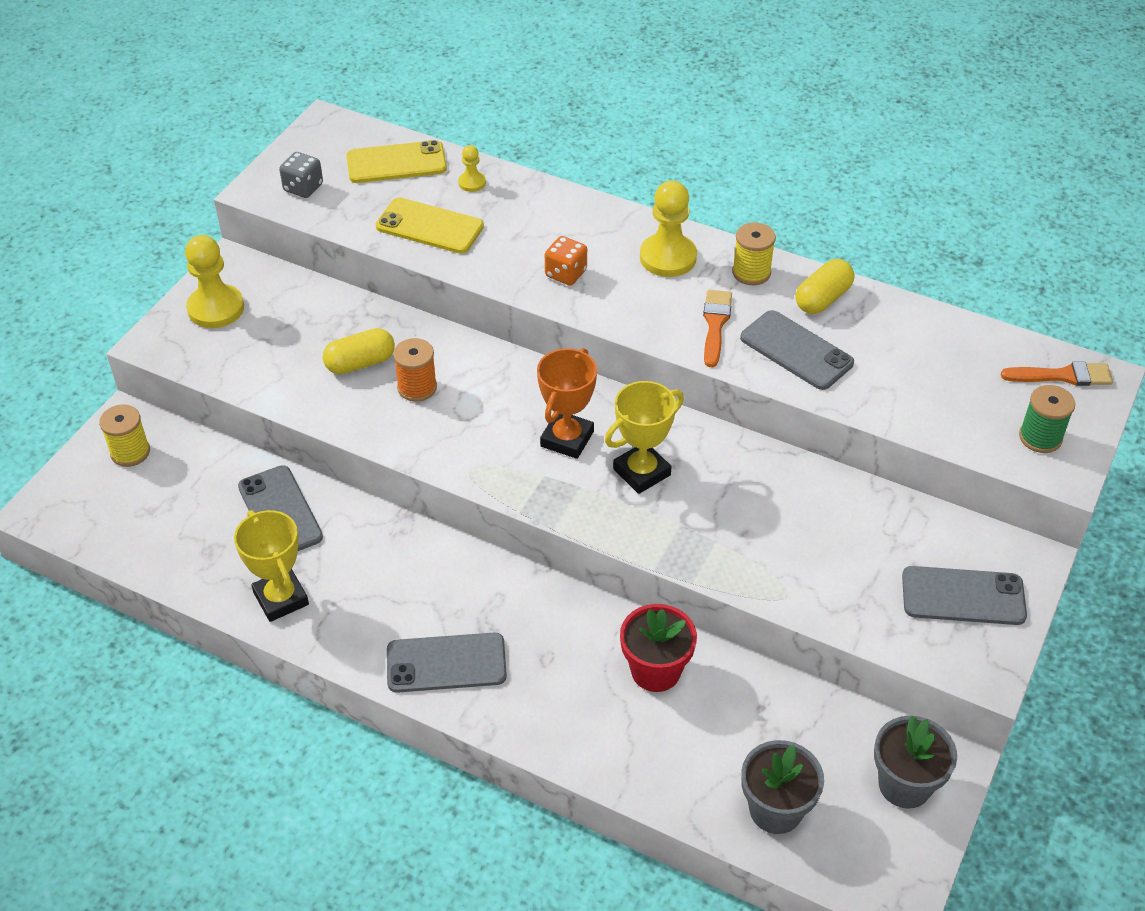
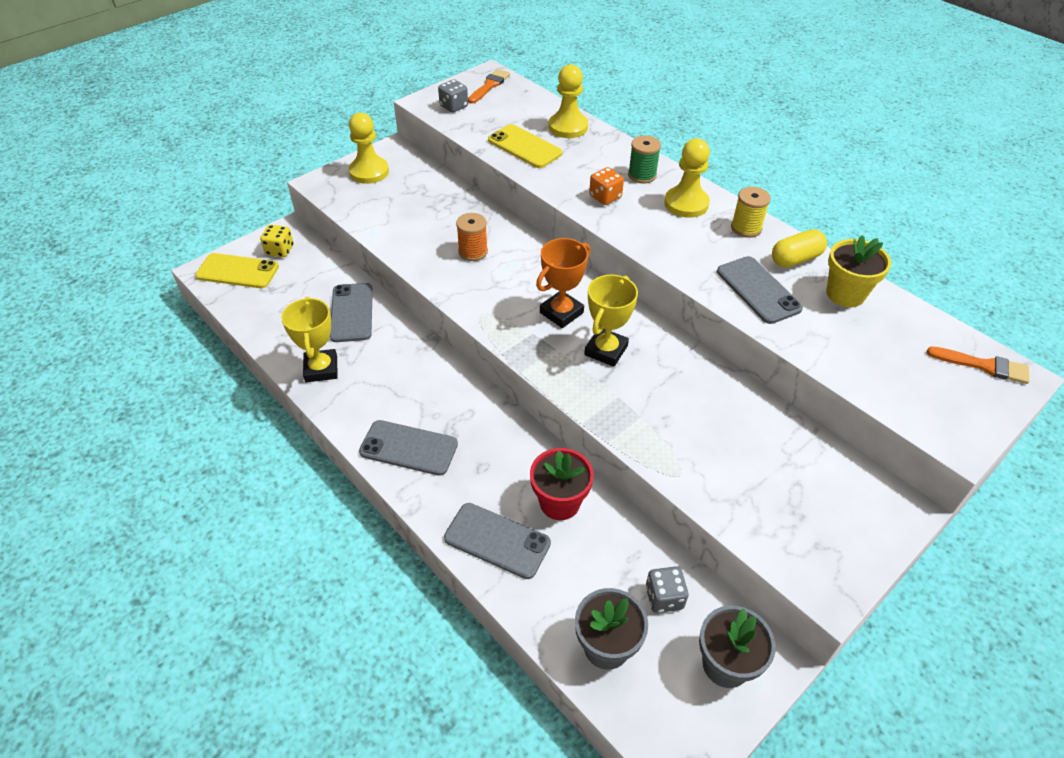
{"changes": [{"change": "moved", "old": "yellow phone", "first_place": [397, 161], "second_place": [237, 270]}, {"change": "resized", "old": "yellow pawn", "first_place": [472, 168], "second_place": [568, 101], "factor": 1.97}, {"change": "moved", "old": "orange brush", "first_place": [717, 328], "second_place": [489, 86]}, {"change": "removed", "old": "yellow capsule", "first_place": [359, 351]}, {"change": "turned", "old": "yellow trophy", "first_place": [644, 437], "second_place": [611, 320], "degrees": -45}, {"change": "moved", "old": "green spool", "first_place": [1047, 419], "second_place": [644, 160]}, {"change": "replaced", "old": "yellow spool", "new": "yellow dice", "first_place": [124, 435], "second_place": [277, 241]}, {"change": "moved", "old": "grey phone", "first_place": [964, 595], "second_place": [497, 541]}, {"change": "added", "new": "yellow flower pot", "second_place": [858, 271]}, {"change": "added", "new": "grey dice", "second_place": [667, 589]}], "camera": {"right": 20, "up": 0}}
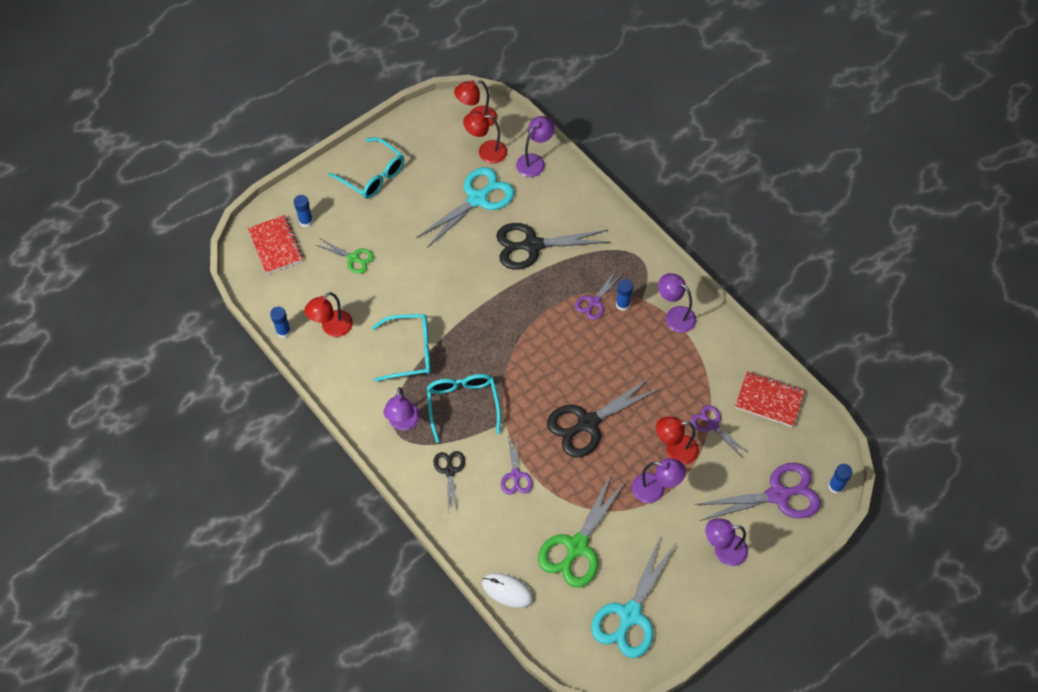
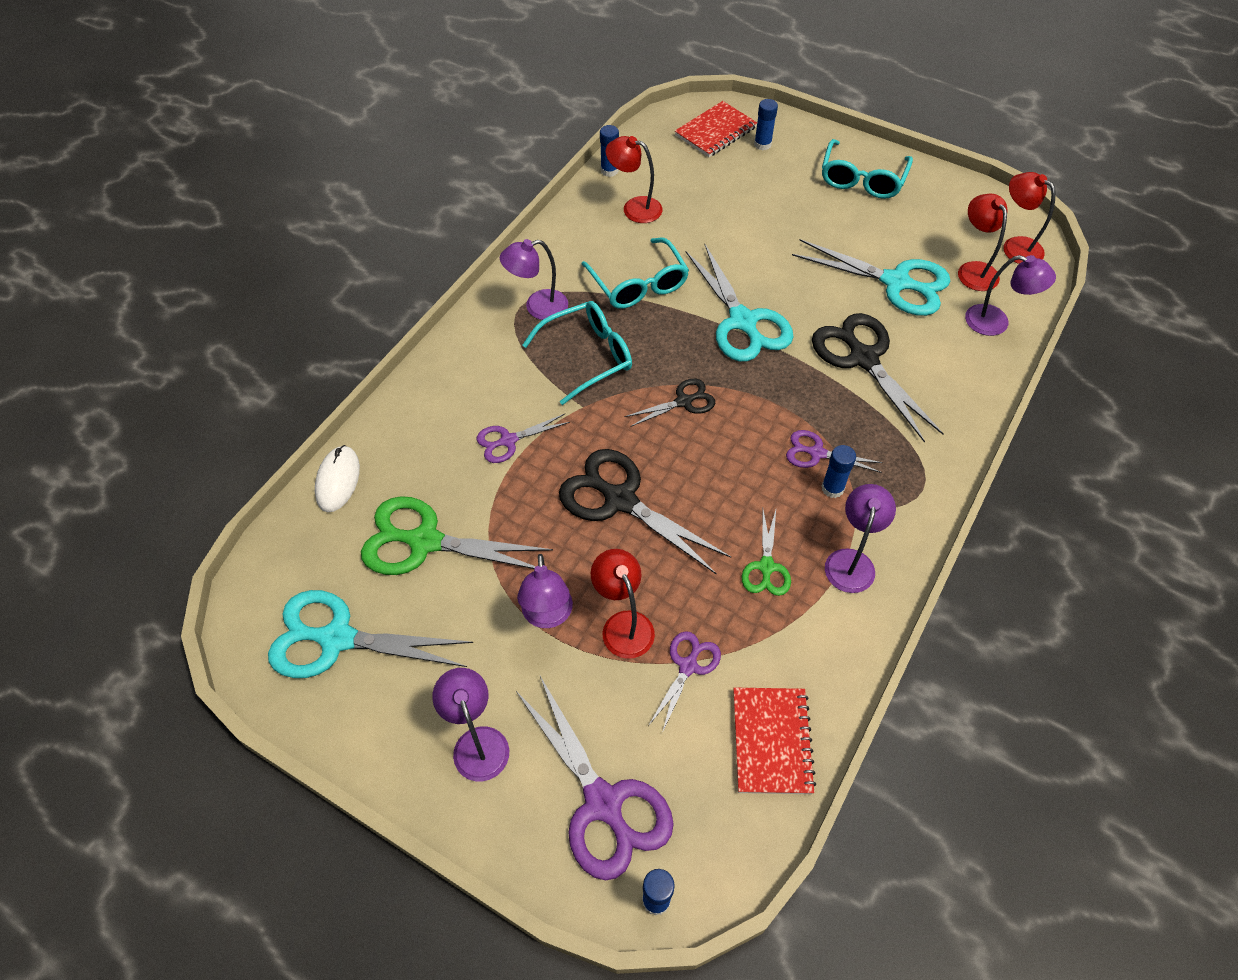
{"changes": [{"change": "moved", "old": "green scissors", "first_place": [345, 256], "second_place": [766, 553]}, {"change": "moved", "old": "black scissors", "first_place": [449, 481], "second_place": [670, 403]}, {"change": "added", "new": "turquoise scissors", "second_place": [739, 303]}], "camera": {"right": 70, "up": -5}}
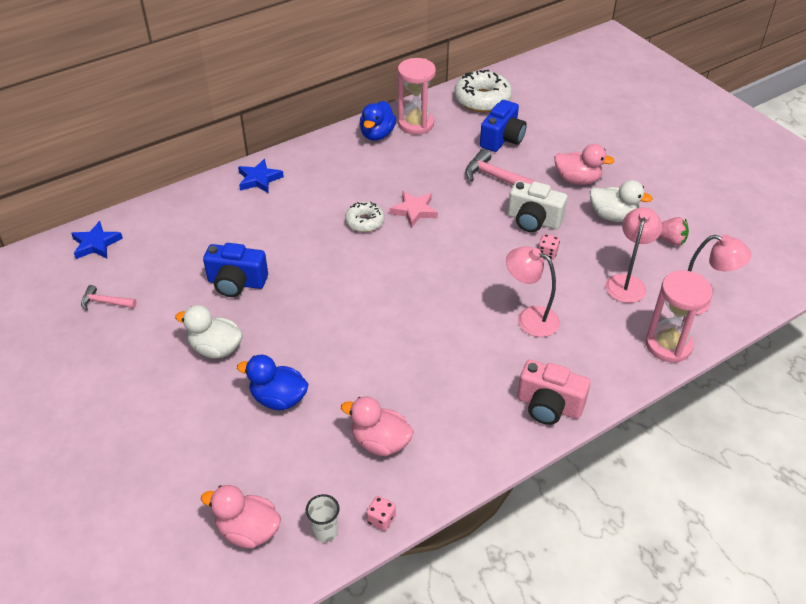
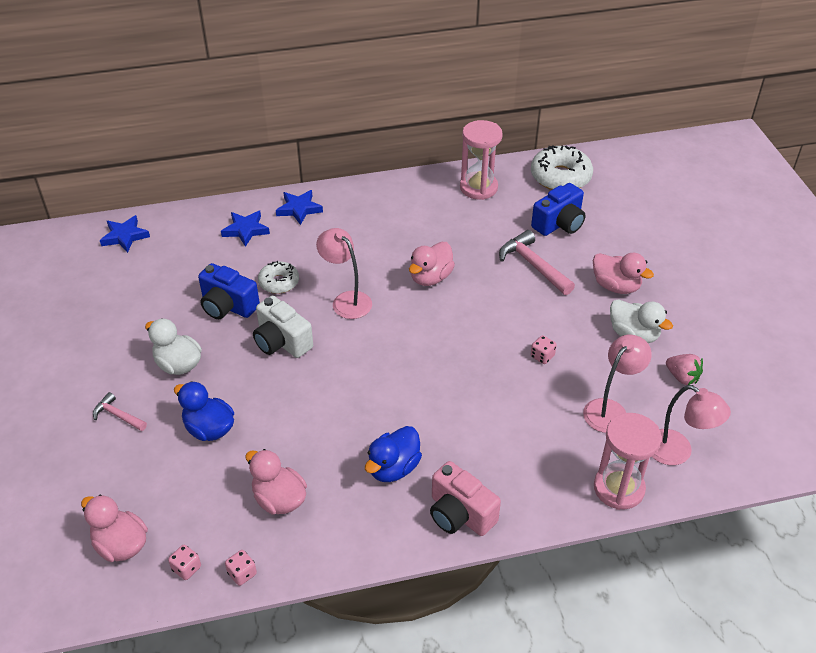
{"changes": [{"change": "moved", "old": "blue duck", "first_place": [377, 121], "second_place": [393, 454]}, {"change": "moved", "old": "white camera", "first_place": [537, 206], "second_place": [283, 327]}, {"change": "replaced", "old": "pink star", "new": "pink duck", "first_place": [414, 209], "second_place": [432, 264]}, {"change": "moved", "old": "white donut", "first_place": [364, 217], "second_place": [278, 277]}, {"change": "moved", "old": "pink lamp", "first_place": [533, 291], "second_place": [344, 273]}, {"change": "moved", "old": "pink hammer", "first_place": [109, 298], "second_place": [120, 411]}, {"change": "replaced", "old": "white cup", "new": "pink dice", "first_place": [323, 518], "second_place": [184, 562]}, {"change": "added", "new": "blue star", "second_place": [245, 229]}], "camera": {"right": 20, "up": 0}}
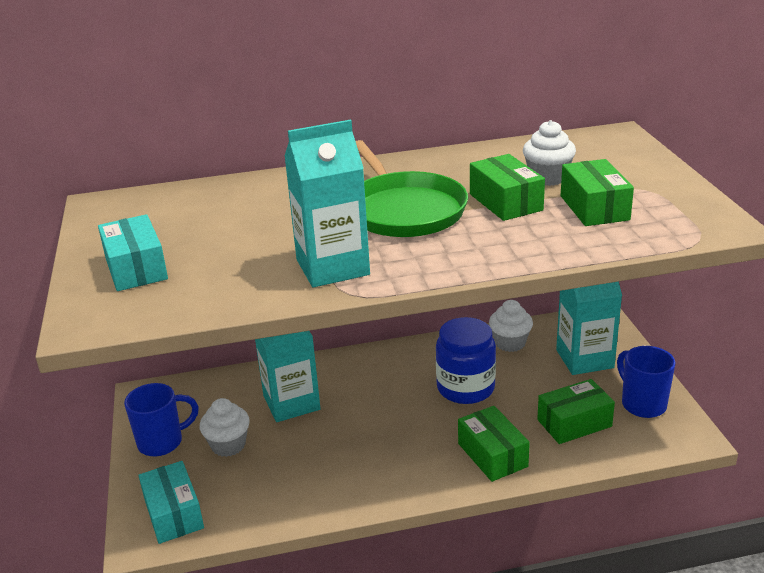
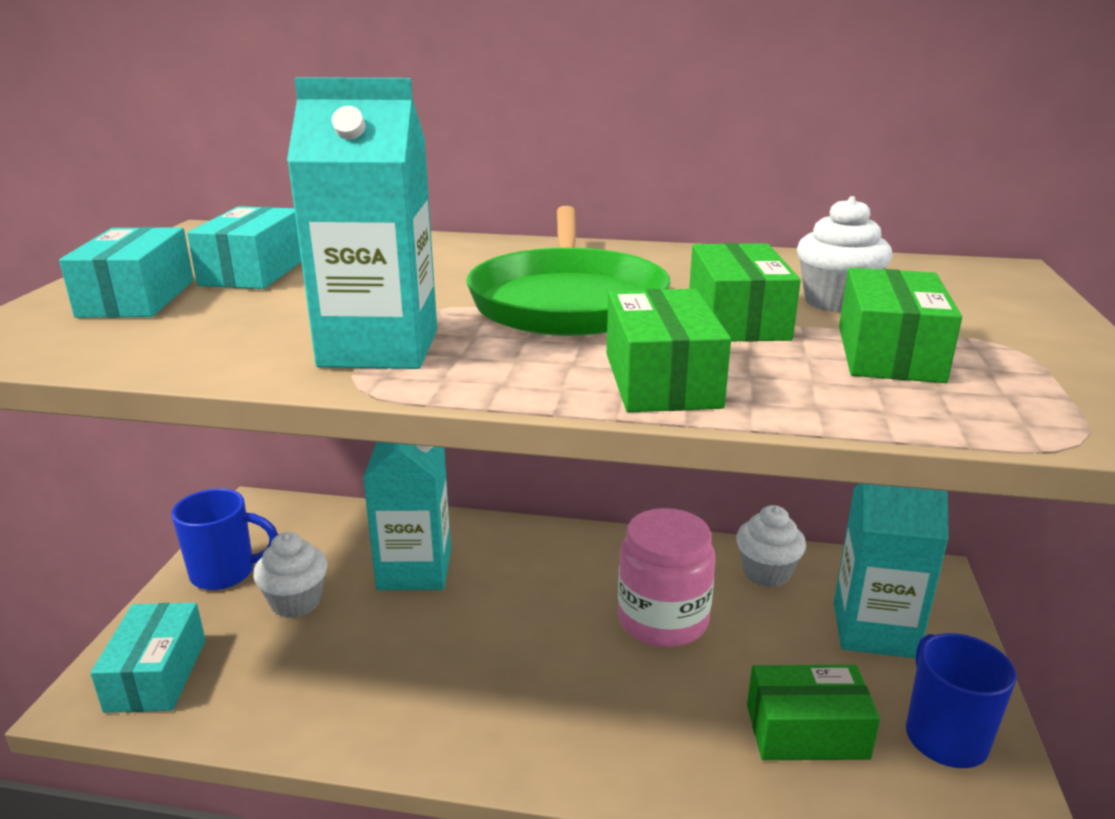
{"changes": [{"change": "recoloured", "old": "blue jar", "new": "pink jar", "first_place": [466, 360], "second_place": [666, 577]}, {"change": "moved", "old": "green box", "first_place": [494, 444], "second_place": [669, 350]}, {"change": "added", "new": "turquoise box", "second_place": [244, 247]}], "camera": {"right": 20, "up": -5}}
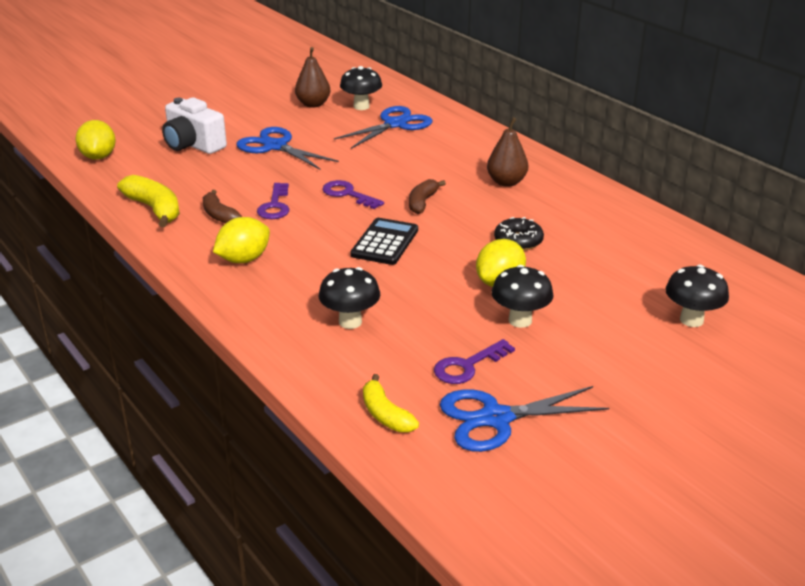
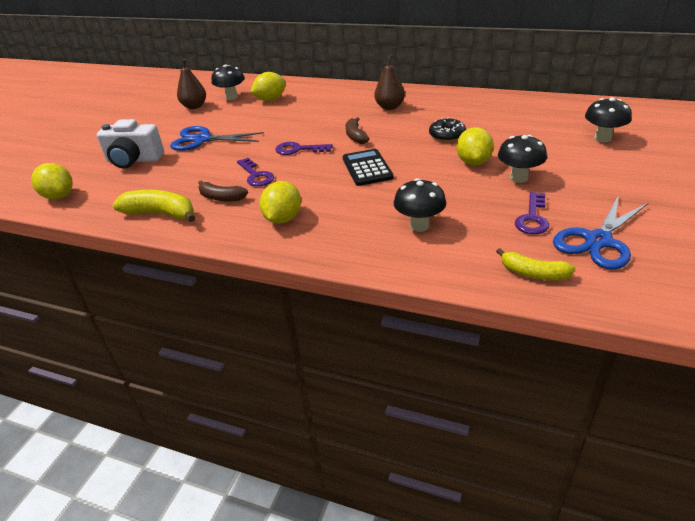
{"changes": [{"change": "replaced", "old": "blue scissors", "new": "yellow lemon", "first_place": [383, 127], "second_place": [268, 86]}], "camera": {"right": -30, "up": 5}}
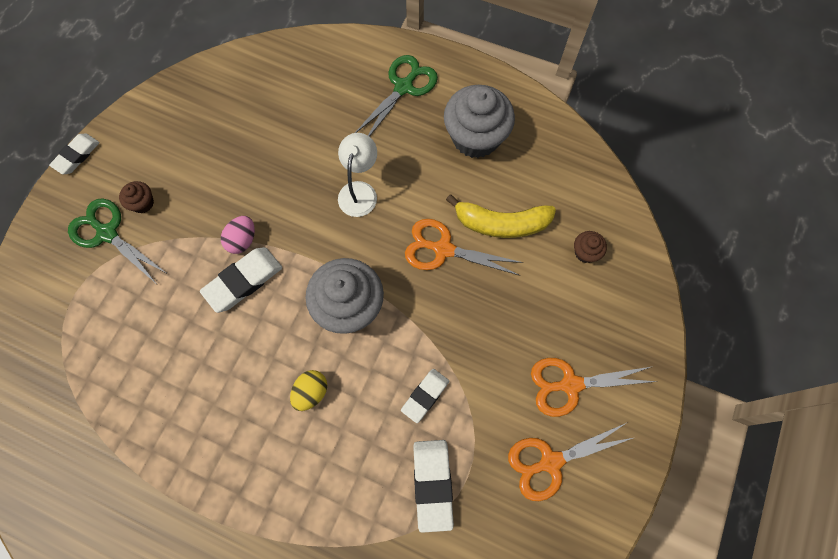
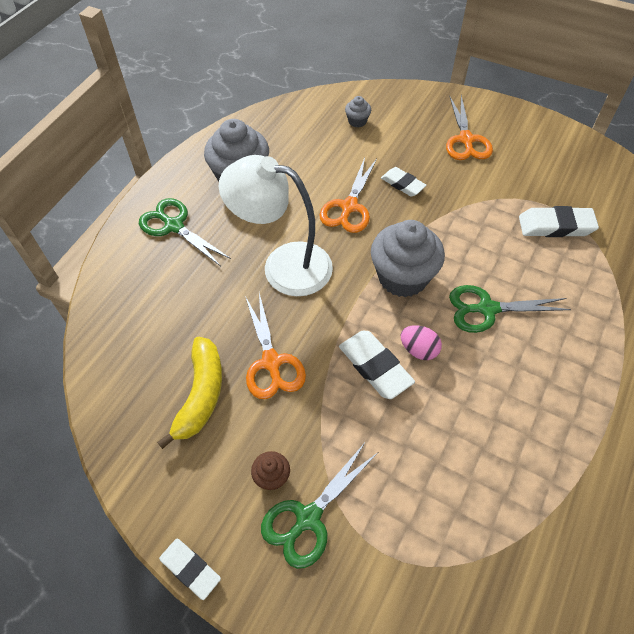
{"changes": [{"change": "resized", "old": "white lamp", "first_place": [357, 175], "second_place": [276, 225], "factor": 1.74}, {"change": "moved", "old": "yellow banana", "first_place": [501, 216], "second_place": [189, 393]}, {"change": "moved", "old": "pink egg", "first_place": [238, 235], "second_place": [421, 342]}, {"change": "recoloured", "old": "brown cupcake", "new": "grey cupcake", "first_place": [590, 247], "second_place": [358, 111]}, {"change": "moved", "old": "white eraser", "first_place": [425, 396], "second_place": [404, 182]}, {"change": "replaced", "old": "yellow egg", "new": "green scissors", "first_place": [308, 390], "second_place": [510, 309]}, {"change": "moved", "old": "orange scissors", "first_place": [570, 461], "second_place": [275, 346]}], "camera": {"right": -85, "up": -15}}
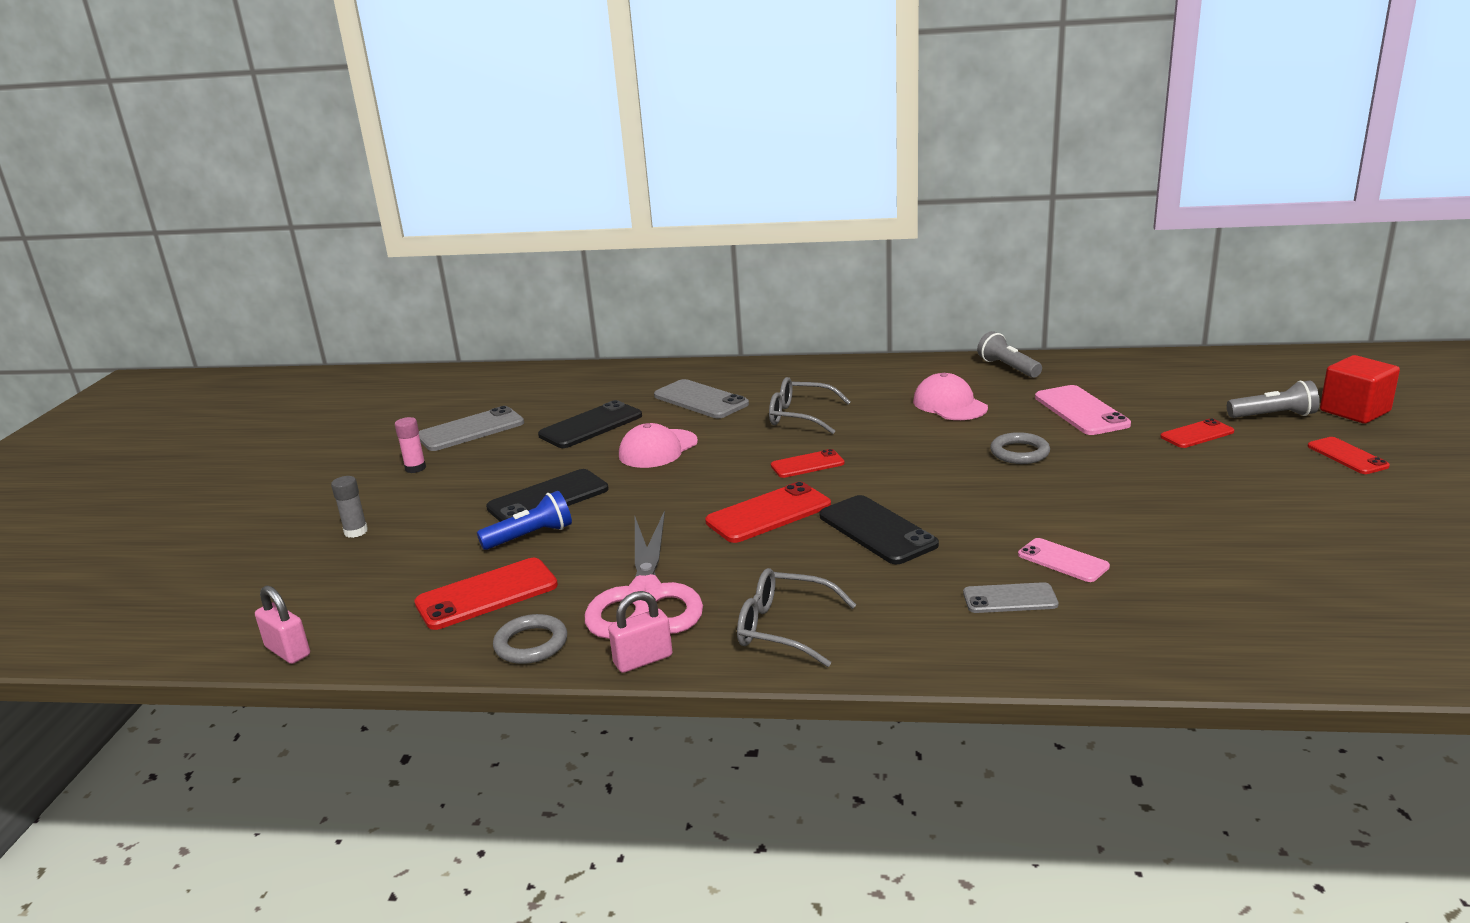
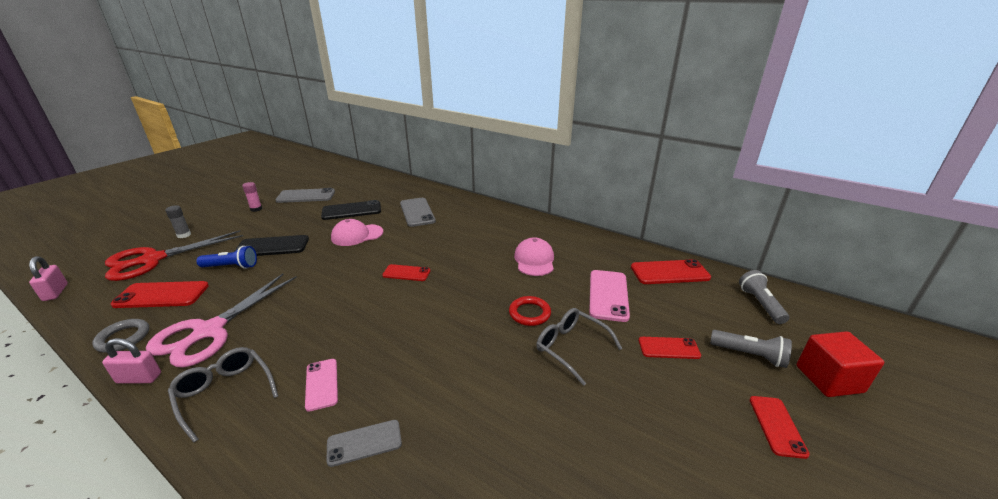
{"changes": [{"change": "moved", "old": "grey flashlight", "first_place": [1009, 354], "second_place": [764, 297]}, {"change": "moved", "old": "grey glasses", "first_place": [810, 405], "second_place": [579, 347]}, {"change": "recoloured", "old": "grey ring", "new": "red ring", "first_place": [1020, 448], "second_place": [530, 311]}, {"change": "moved", "old": "red phone", "first_place": [768, 512], "second_place": [671, 271]}, {"change": "removed", "old": "black phone", "first_place": [879, 529]}, {"change": "moved", "old": "pink phone", "first_place": [1064, 560], "second_place": [321, 385]}, {"change": "turned", "old": "grey phone", "first_place": [1011, 597], "second_place": [364, 443], "degrees": -45}, {"change": "added", "new": "red scissors", "second_place": [174, 255]}], "camera": {"right": 25, "up": 5}}
